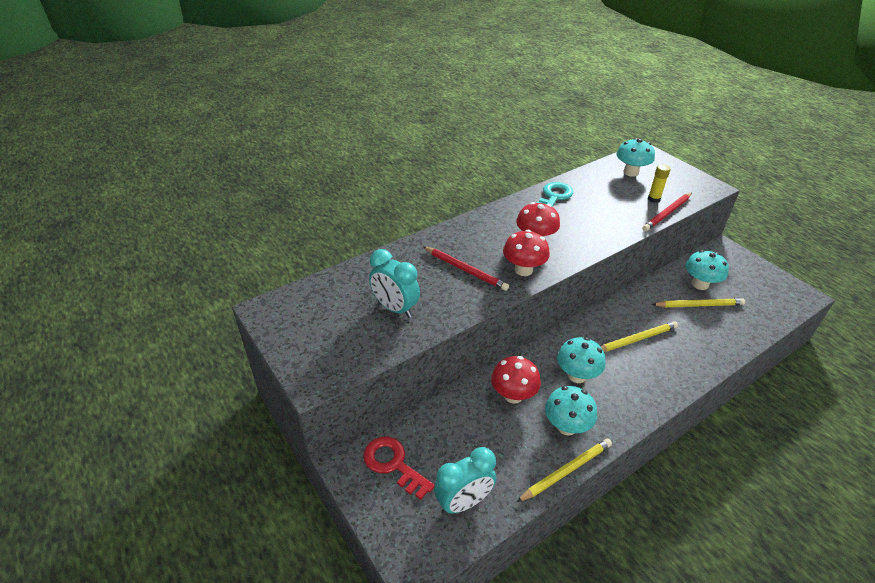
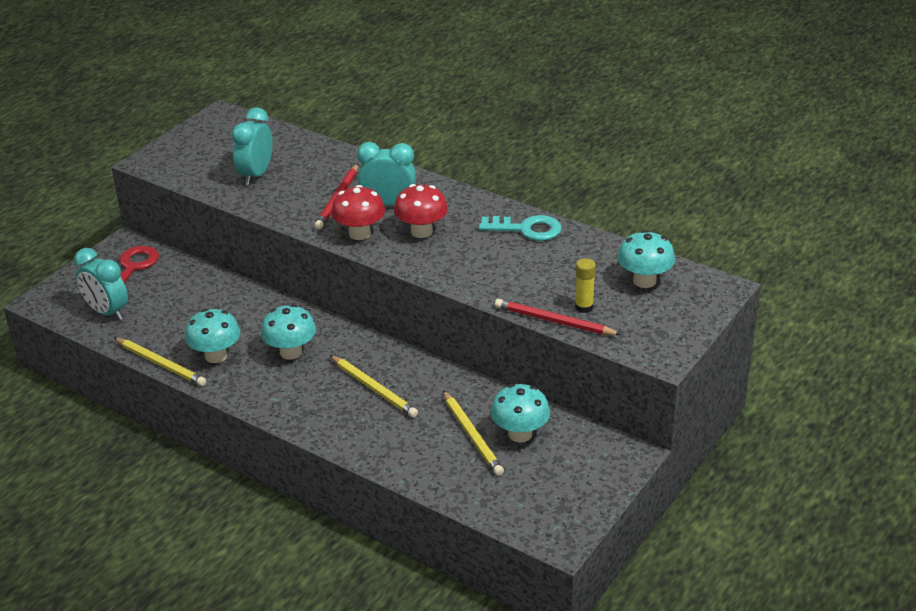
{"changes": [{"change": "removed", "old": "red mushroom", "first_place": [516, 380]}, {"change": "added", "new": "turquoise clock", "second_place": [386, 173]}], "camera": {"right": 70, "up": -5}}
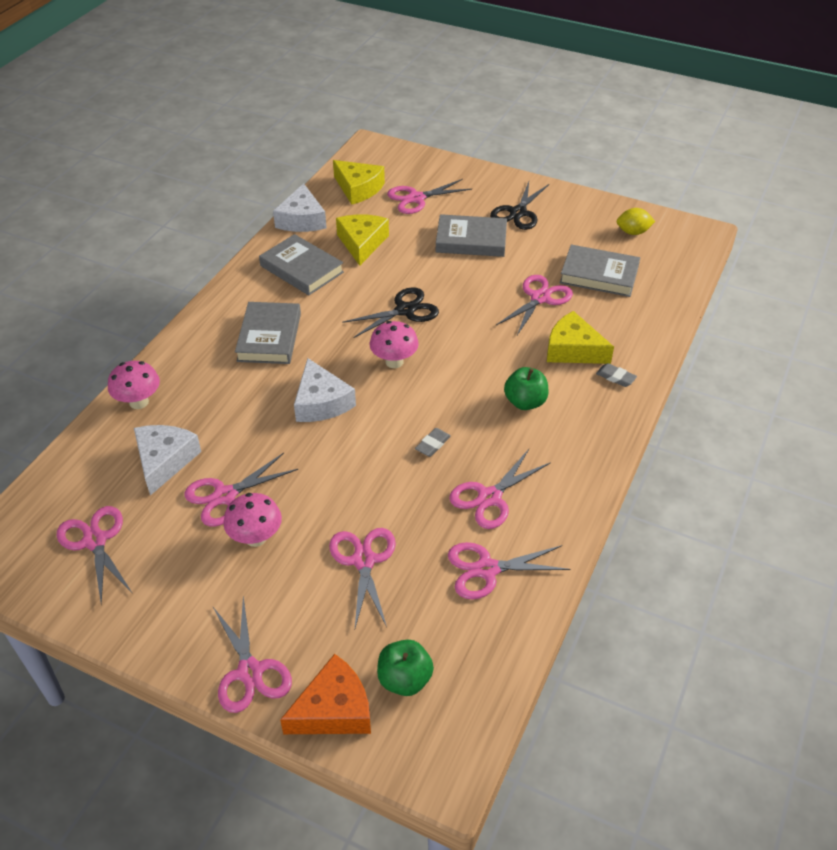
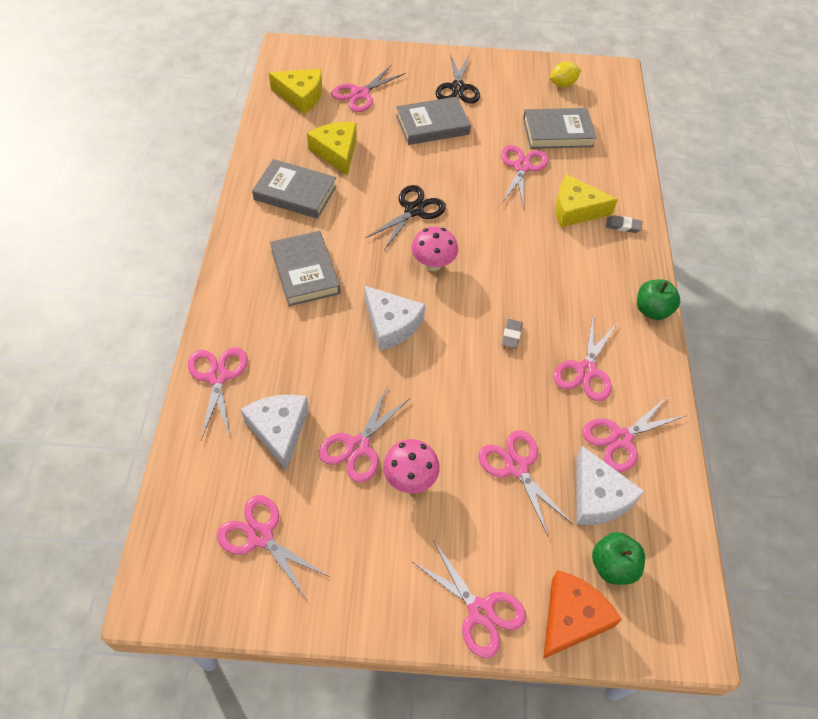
{"changes": [{"change": "moved", "old": "white cheese", "first_place": [300, 207], "second_place": [610, 485]}, {"change": "replaced", "old": "pink mushroom", "new": "pink scissors", "first_place": [134, 385], "second_place": [217, 393]}, {"change": "moved", "old": "green apple", "first_place": [526, 388], "second_place": [659, 299]}], "camera": {"right": -25, "up": 10}}
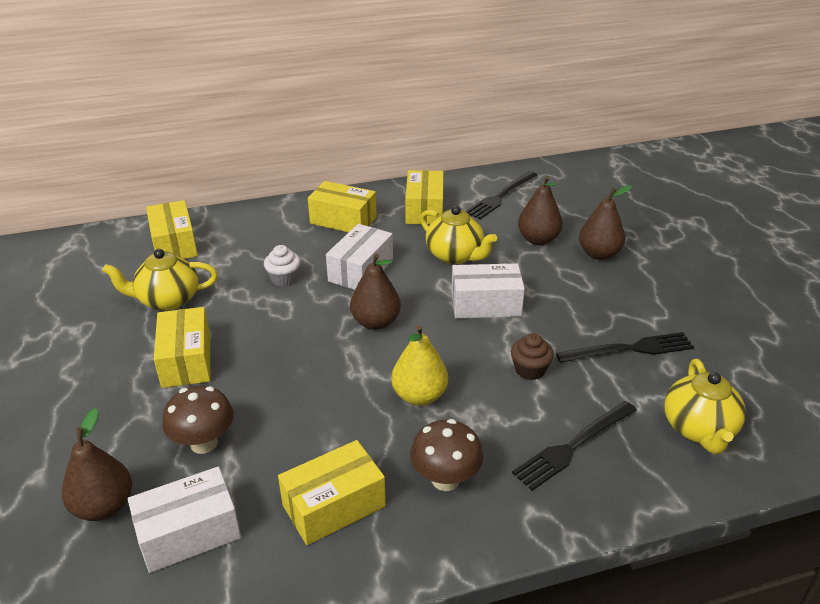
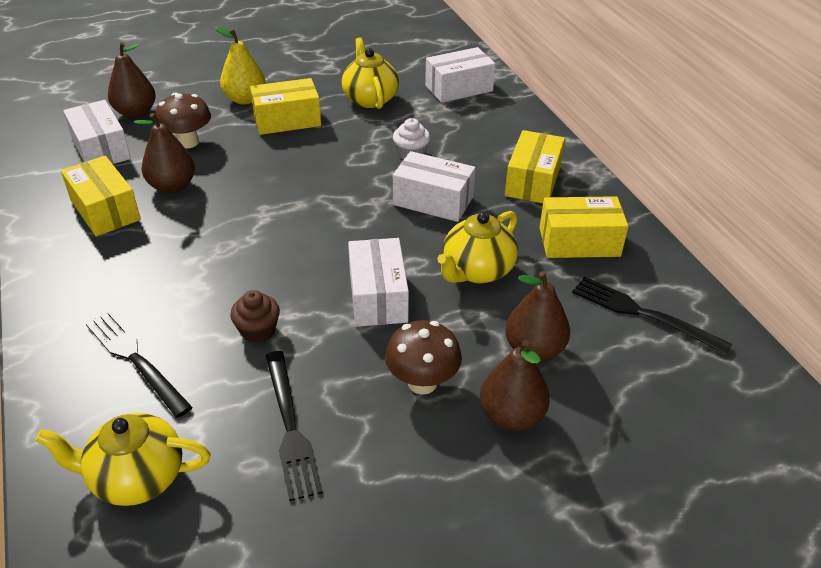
{"changes": [{"change": "recoloured", "old": "yellow box", "new": "white box", "first_place": [172, 229], "second_place": [460, 75]}, {"change": "moved", "old": "brown pear", "first_place": [375, 292], "second_place": [164, 153]}, {"change": "moved", "old": "yellow pear", "first_place": [419, 365], "second_place": [240, 65]}, {"change": "moved", "old": "brown mushroom", "first_place": [446, 455], "second_place": [423, 357]}], "camera": {"right": 85, "up": 5}}
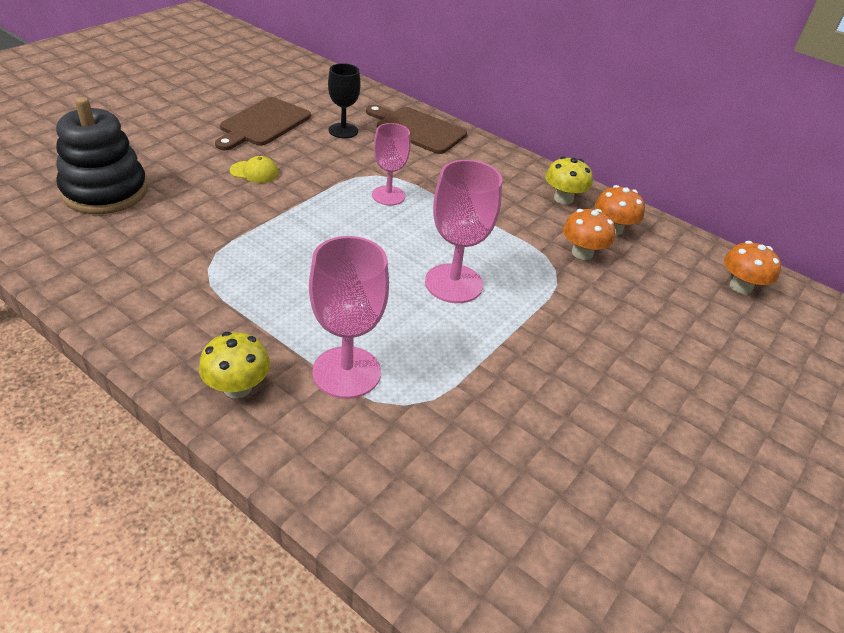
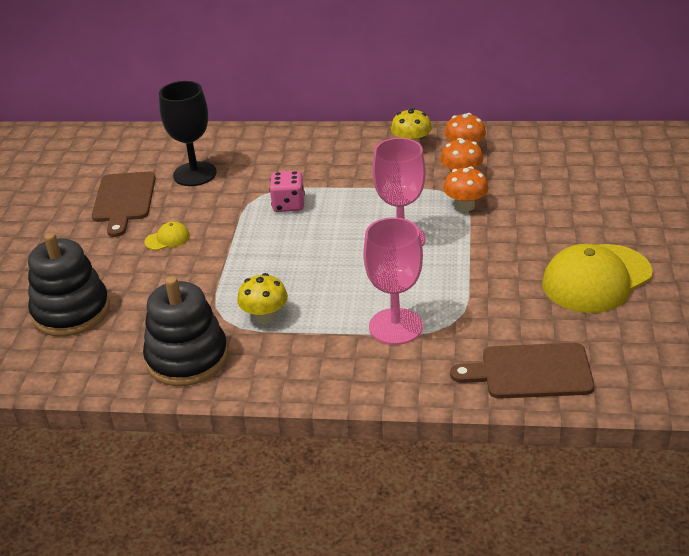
{"changes": [{"change": "resized", "old": "black goblet", "first_place": [344, 100], "second_place": [188, 133], "factor": 1.52}, {"change": "moved", "old": "brown cutting board", "first_place": [416, 129], "second_place": [522, 371]}, {"change": "replaced", "old": "pink goblet", "new": "pink dice", "first_place": [391, 164], "second_place": [287, 191]}, {"change": "moved", "old": "orange mushroom", "first_place": [752, 267], "second_place": [466, 188]}, {"change": "moved", "old": "yellow mushroom", "first_place": [234, 365], "second_place": [262, 298]}, {"change": "added", "new": "yellow cap", "second_place": [597, 278]}, {"change": "added", "new": "black stacking toy", "second_place": [185, 331]}], "camera": {"right": -25, "up": -5}}
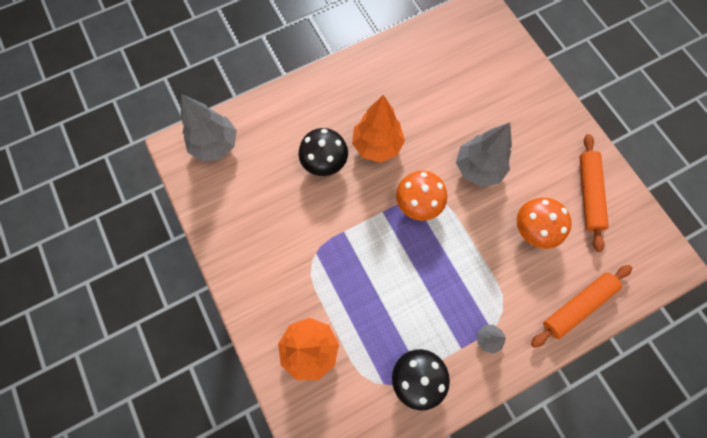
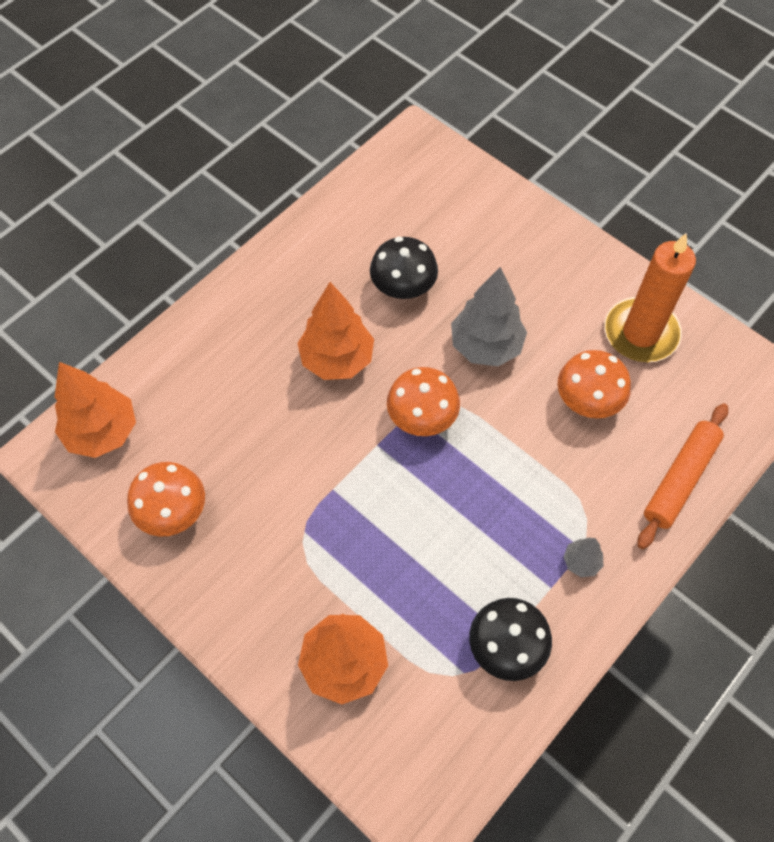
{"changes": [{"change": "recoloured", "old": "grey tree", "new": "orange tree", "first_place": [209, 128], "second_place": [95, 410]}, {"change": "moved", "old": "black mushroom", "first_place": [323, 152], "second_place": [404, 268]}, {"change": "replaced", "old": "orange rolling pin", "new": "orange candle", "first_place": [594, 193], "second_place": [650, 297]}, {"change": "added", "new": "orange mushroom", "second_place": [166, 499]}], "camera": {"right": -20, "up": -10}}
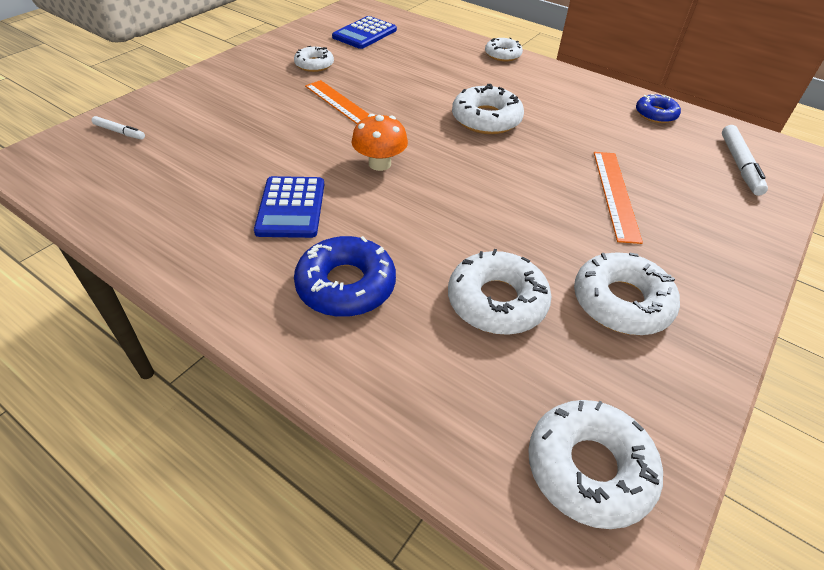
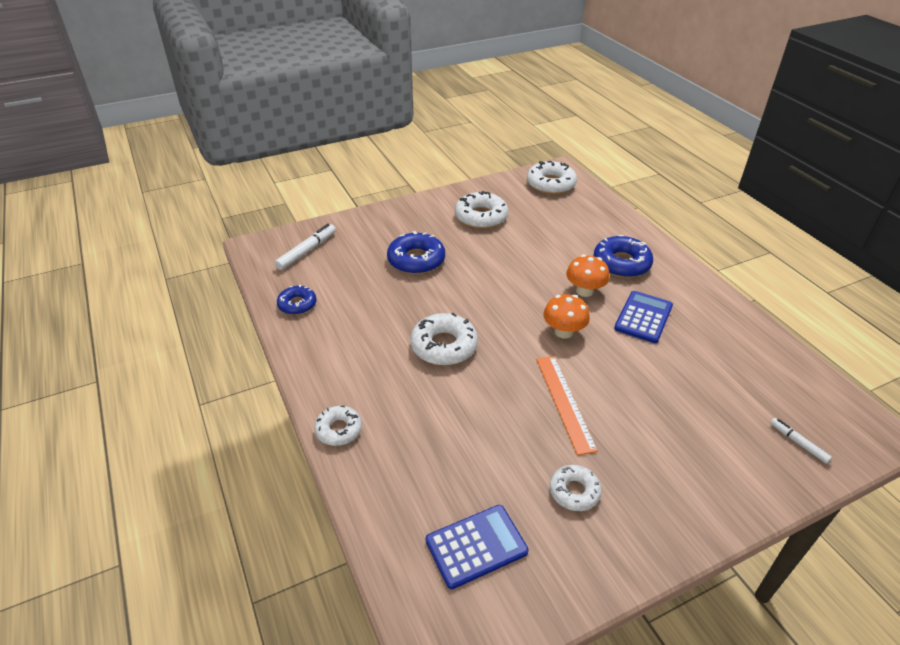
{"changes": [{"change": "replaced", "old": "orange ruler", "new": "blue donut", "first_place": [618, 198], "second_place": [416, 252]}, {"change": "removed", "old": "white donut", "first_place": [500, 292]}, {"change": "added", "new": "orange mushroom", "second_place": [588, 276]}], "camera": {"right": -150, "up": -5}}
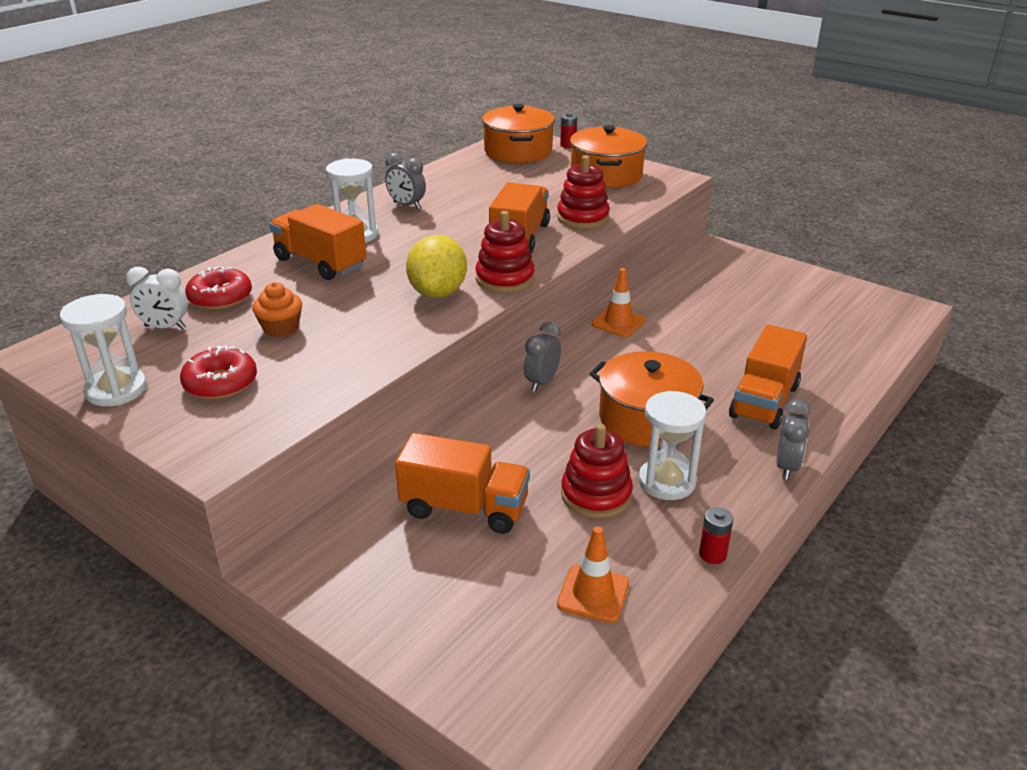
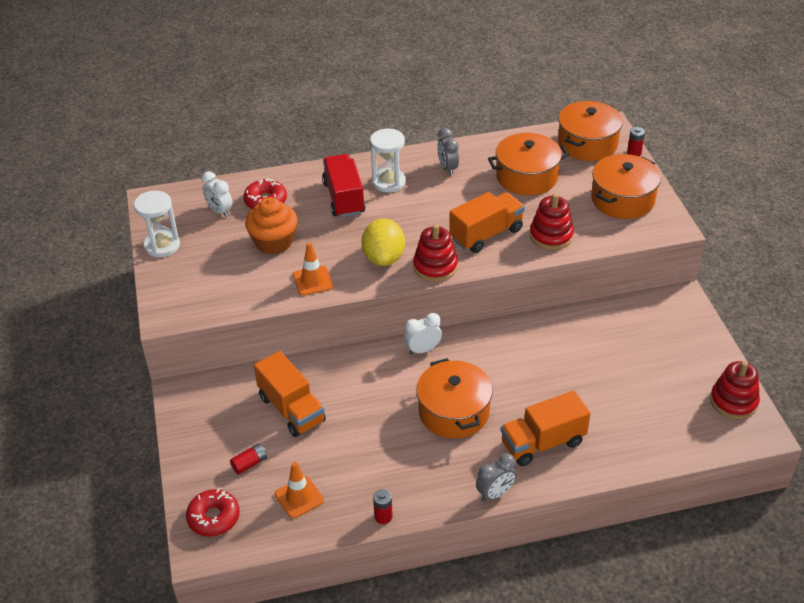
{"changes": [{"change": "recoloured", "old": "orange truck", "new": "red truck", "first_place": [317, 242], "second_place": [343, 185]}, {"change": "turned", "old": "yellow lemon", "first_place": [436, 266], "second_place": [383, 242], "degrees": -45}, {"change": "moved", "old": "orange traffic cone", "first_place": [619, 302], "second_place": [313, 269]}, {"change": "resized", "old": "orange cupcake", "first_place": [277, 309], "second_place": [271, 225], "factor": 1.6}, {"change": "recoloured", "old": "grey clock", "new": "white clock", "first_place": [542, 357], "second_place": [423, 334]}, {"change": "moved", "old": "red donut", "first_place": [218, 372], "second_place": [213, 512]}, {"change": "removed", "old": "white hourglass", "first_place": [672, 445]}, {"change": "moved", "old": "red stacking toy", "first_place": [597, 471], "second_place": [735, 390]}, {"change": "added", "new": "orange pot", "second_place": [528, 164]}, {"change": "added", "new": "red battery", "second_place": [248, 459]}], "camera": {"right": 40, "up": 10}}
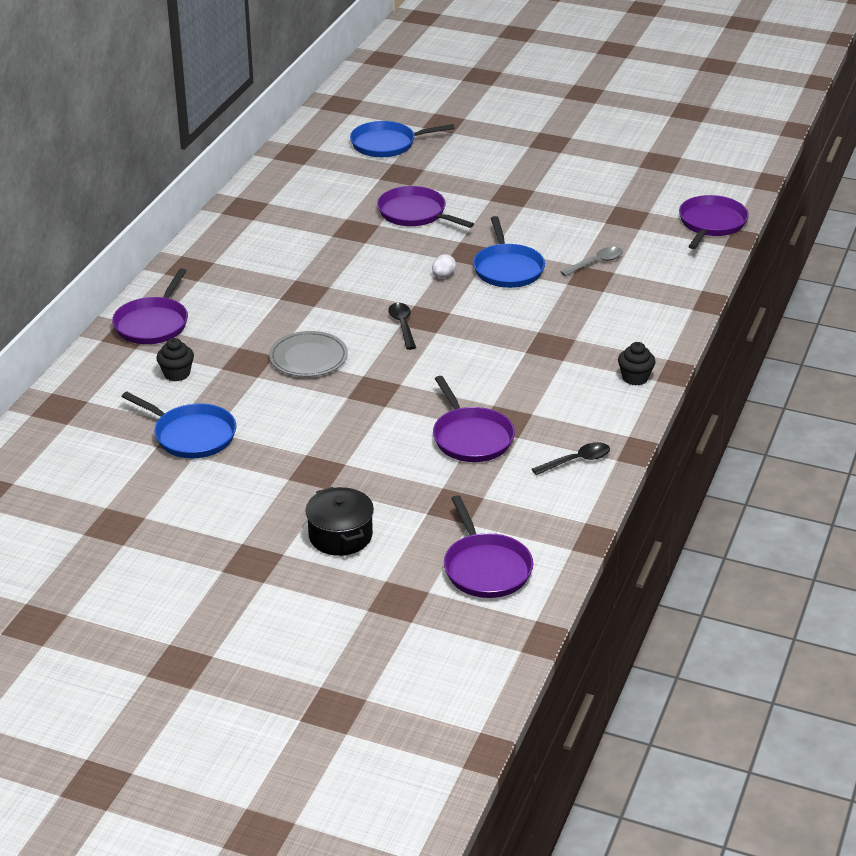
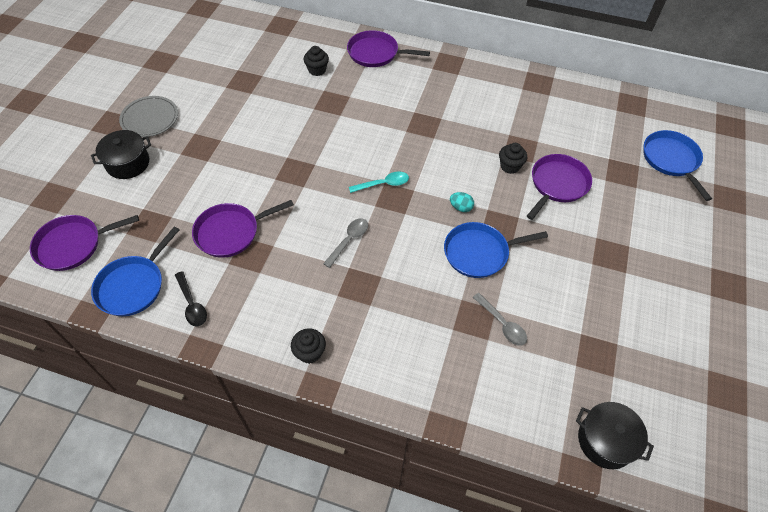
{"changes": [{"change": "replaced", "old": "purple pan", "new": "black pot", "first_place": [714, 222], "second_place": [615, 435]}, {"change": "recoloured", "old": "white egg", "new": "turquoise egg", "first_place": [444, 266], "second_place": [462, 202]}, {"change": "recoloured", "old": "black spoon", "new": "turquoise spoon", "first_place": [402, 326], "second_place": [379, 182]}, {"change": "moved", "old": "grey plate", "first_place": [308, 354], "second_place": [148, 116]}, {"change": "moved", "old": "blue pan", "first_place": [178, 425], "second_place": [135, 271]}, {"change": "added", "new": "black cupcake", "second_place": [513, 158]}, {"change": "added", "new": "grey spoon", "second_place": [345, 243]}], "camera": {"right": 85, "up": 20}}
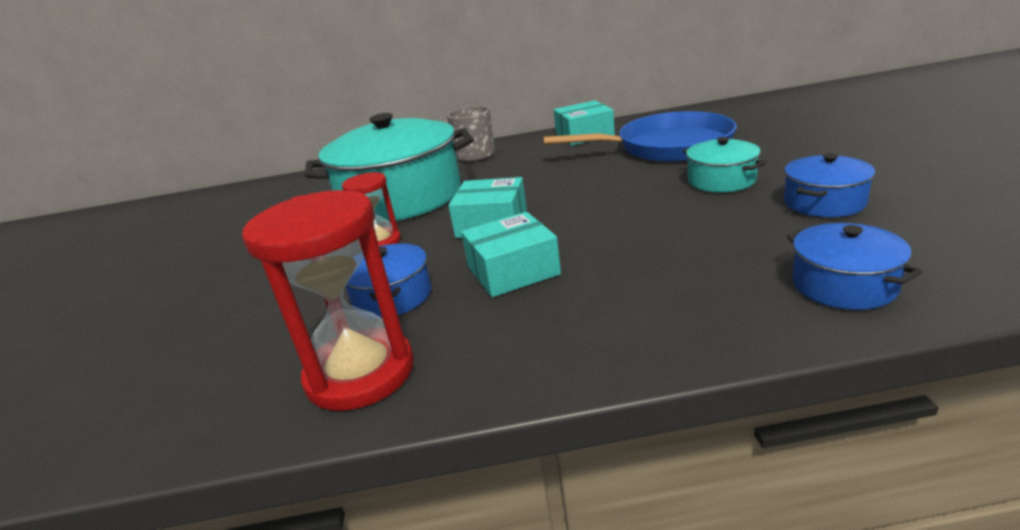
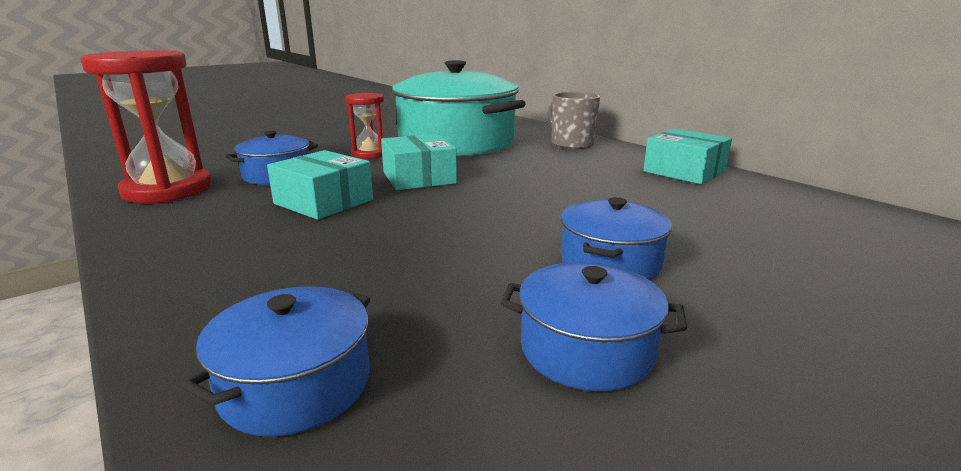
{"changes": [{"change": "removed", "old": "blue pan", "first_place": [640, 136]}, {"change": "recoloured", "old": "turquoise pot", "new": "blue pot", "first_place": [724, 164], "second_place": [616, 238]}], "camera": {"right": 55, "up": -5}}
